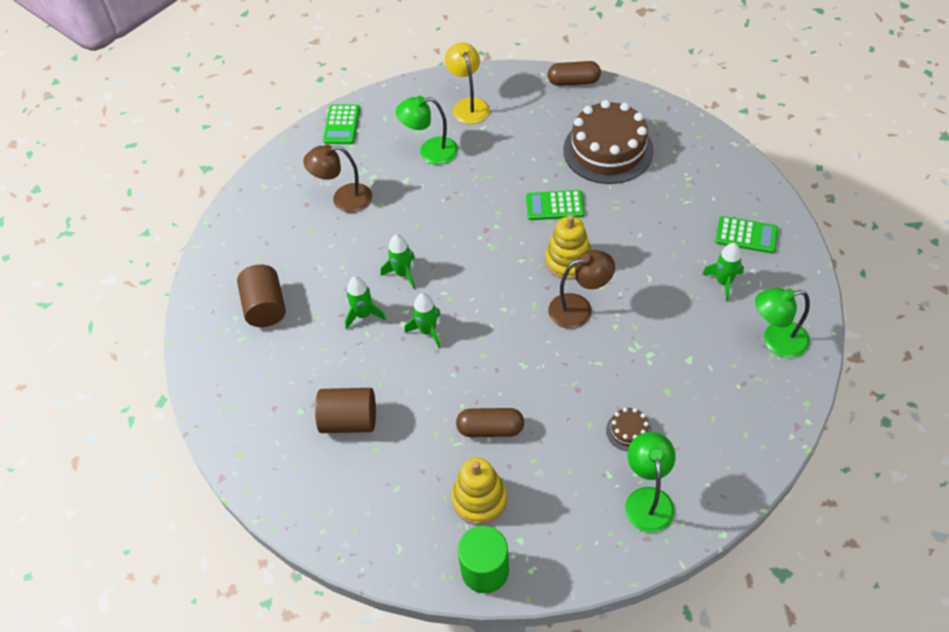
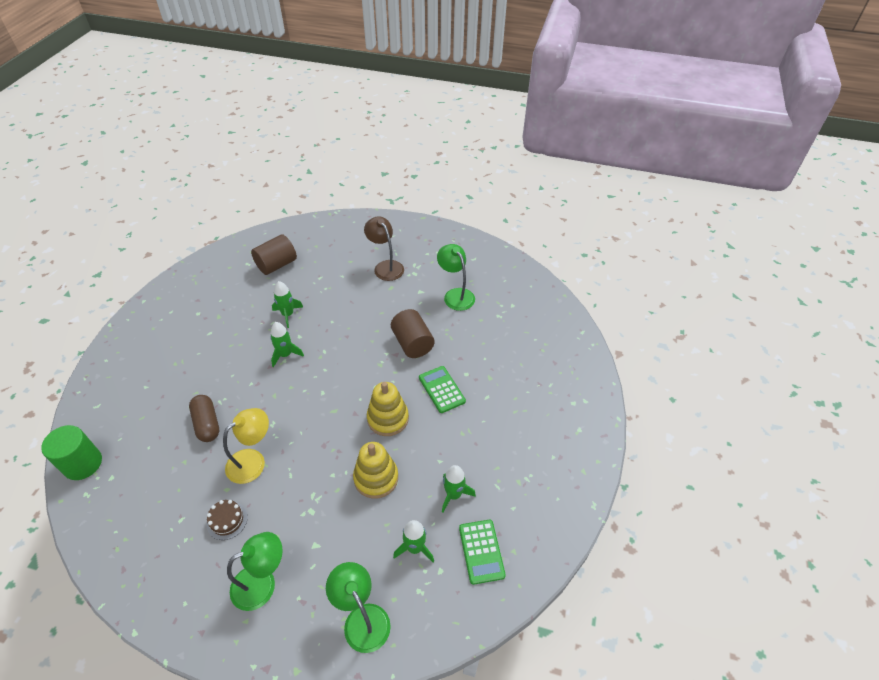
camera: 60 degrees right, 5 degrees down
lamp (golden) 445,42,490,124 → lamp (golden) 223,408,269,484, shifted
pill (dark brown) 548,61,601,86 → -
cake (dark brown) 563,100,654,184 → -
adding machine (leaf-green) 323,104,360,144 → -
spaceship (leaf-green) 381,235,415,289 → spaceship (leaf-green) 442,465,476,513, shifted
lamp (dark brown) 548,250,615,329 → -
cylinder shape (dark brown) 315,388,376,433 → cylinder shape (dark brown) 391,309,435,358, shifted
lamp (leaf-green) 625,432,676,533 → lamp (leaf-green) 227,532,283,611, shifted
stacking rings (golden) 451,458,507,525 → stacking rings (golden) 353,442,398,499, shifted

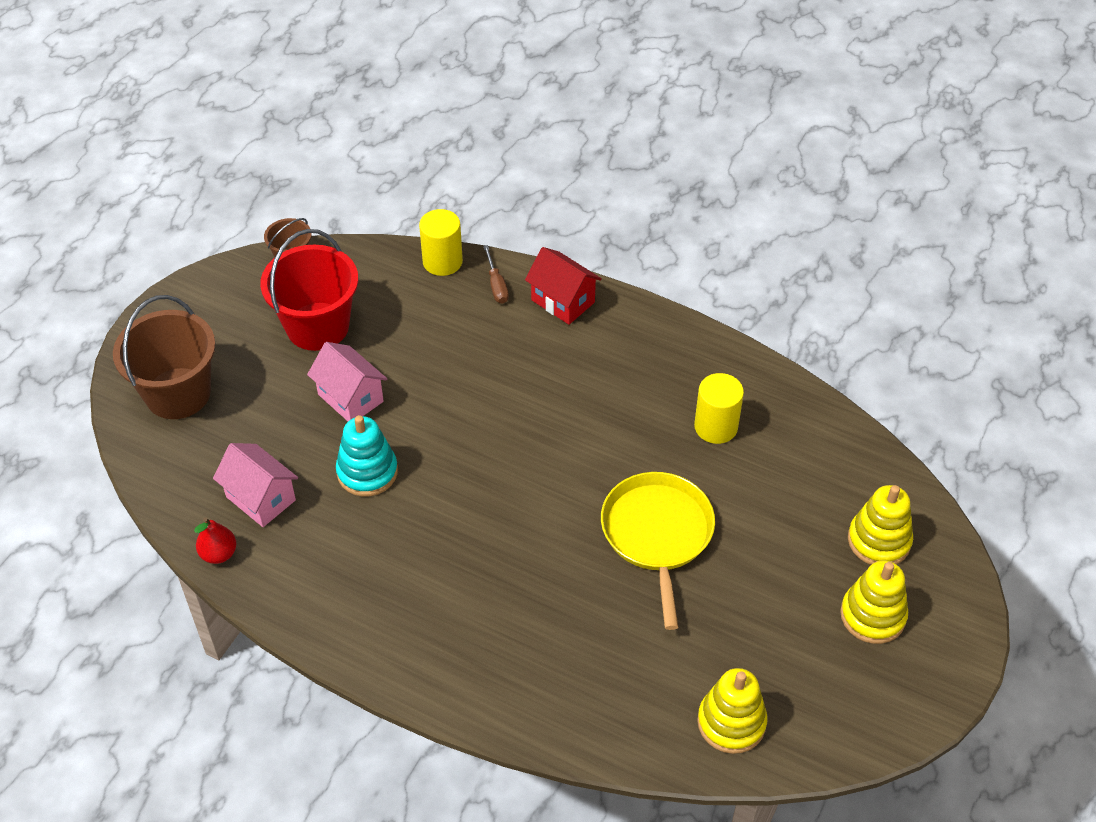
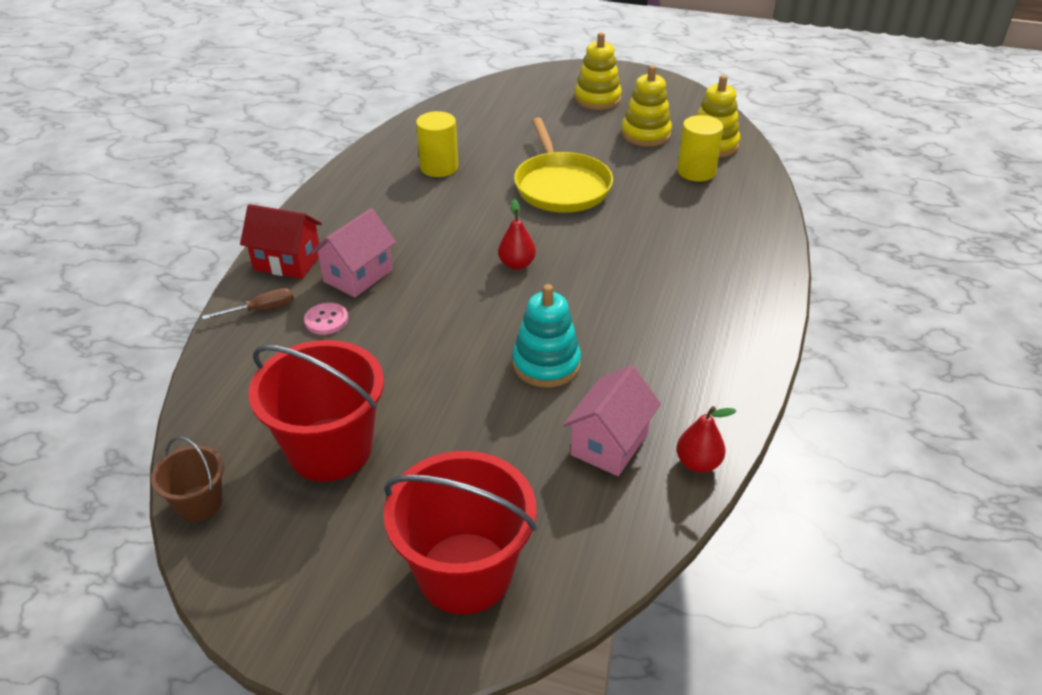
camera: 100 degrees left, 10 degrees down
cylinder shape (golden) 419,209,463,276 → cylinder shape (golden) 677,115,723,182, shifted
cottage (red) 525,247,602,325 → cottage (red) 240,204,322,279, 75 degrees clockwise
bucket (dark brown) 113,295,216,419 → bucket (red) 383,451,537,614
cottage (rosy) 307,342,387,421 → cottage (rosy) 311,208,396,297, shifted
skillet (golden) 601,472,715,630 → skillet (golden) 514,117,613,213, 90 degrees counterclockwise
stacking rings (golden) 848,485,913,565 → stacking rings (golden) 621,65,672,147, shifted
- → pear fruit (red) 498,199,536,270
- → button (rosy) 304,303,348,335

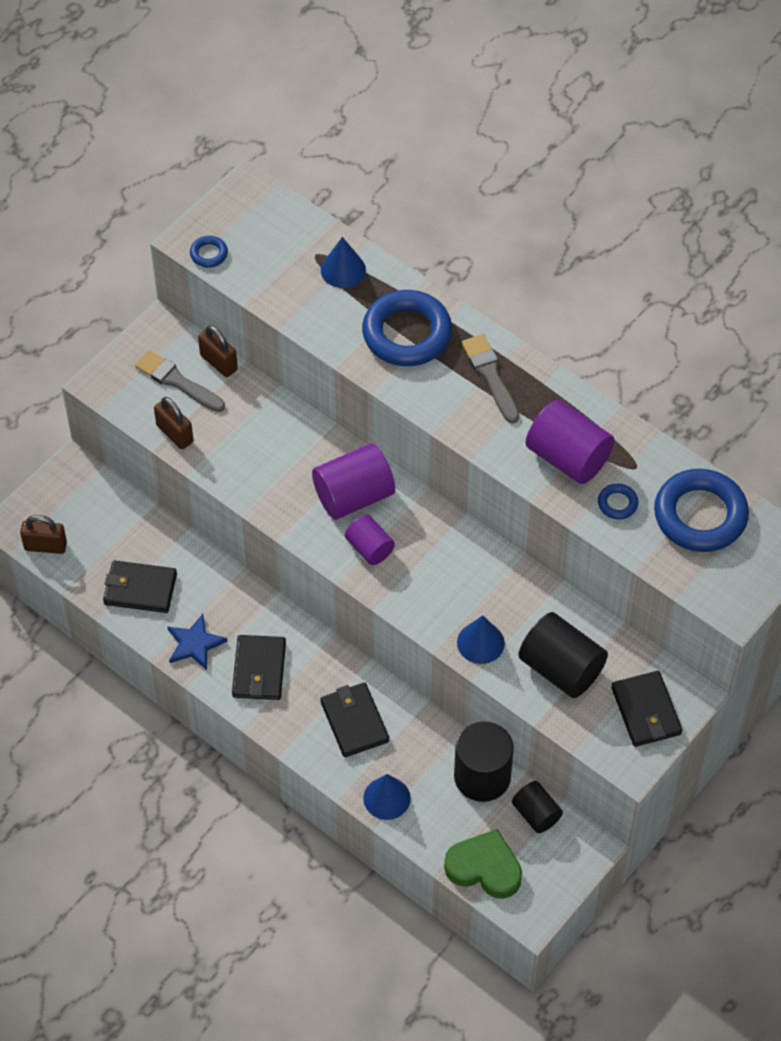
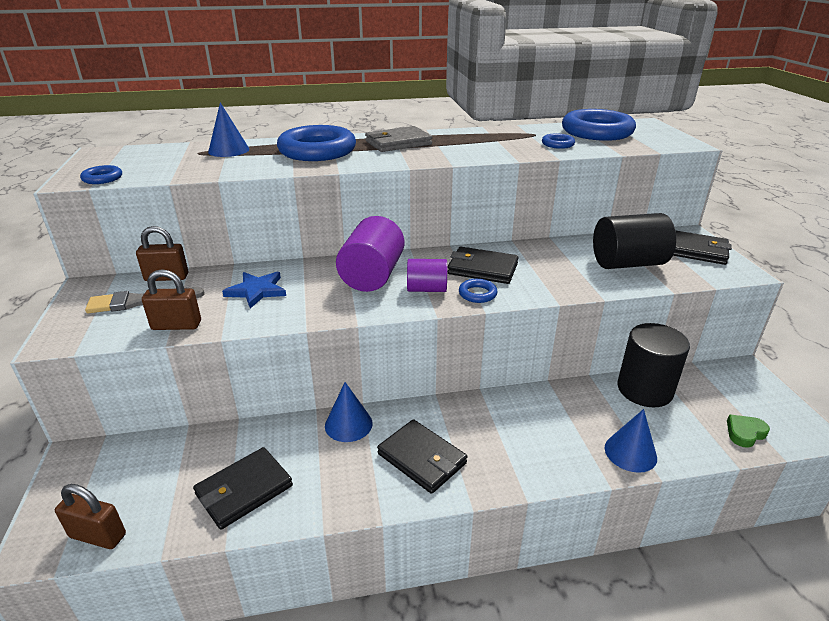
camera: 50 degrees left, 25 degrees down
brush (gray) 462,334,519,423 → card wallet (gray) 365,126,432,152
cylinder shape (violet) 526,400,614,484 → -
small lock (dark brown) 20,515,67,554 → small lock (dark brown) 55,484,126,549, 60 degrees clockwise
star (cobalt) 167,614,228,670 → star (cobalt) 222,272,286,309, shifted
cone (cobalt) 457,615,505,664 → cone (cobalt) 325,382,373,442, shifted
card wallet (ebony) 320,682,389,757 → card wallet (ebony) 448,247,519,284, shifted
cylinder shape (ebony) 512,781,563,833 → -
love heart (leaf-green) 444,829,522,899 → love heart (leaf-green) 727,414,770,448, x0.54
- → hoop (cobalt) 459,279,497,303

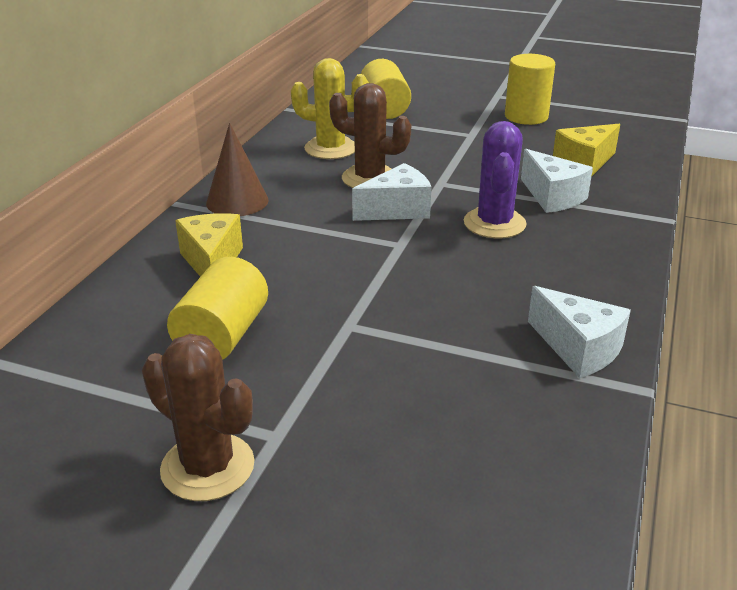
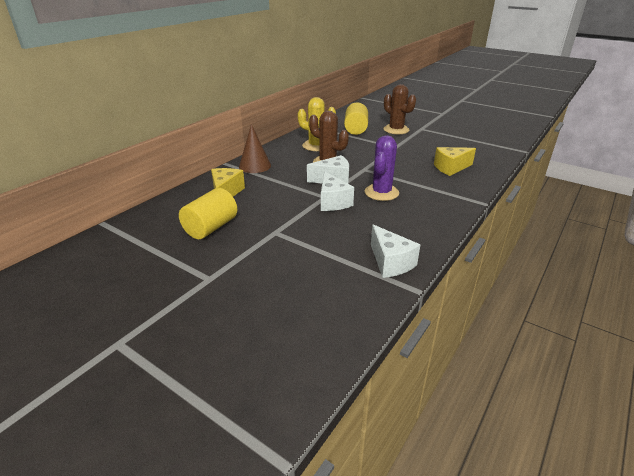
camera: 15 degrees right, 0 degrees up
cylinder shape (golden) 505,54,555,125 → -
piece of cheese (white) 521,149,593,213 → piece of cheese (white) 321,171,354,211, shifted
cactus (dark brown) 142,334,255,501 → cactus (dark brown) 383,84,416,134, shifted

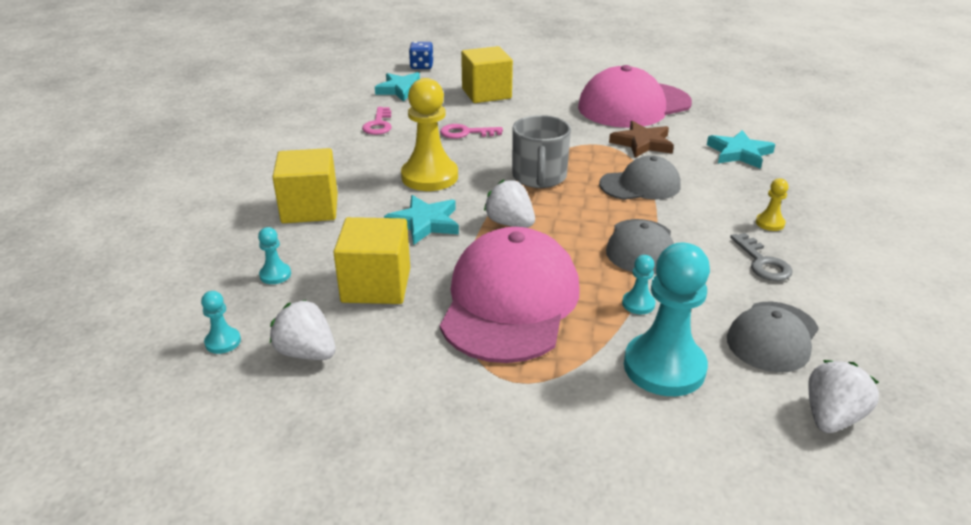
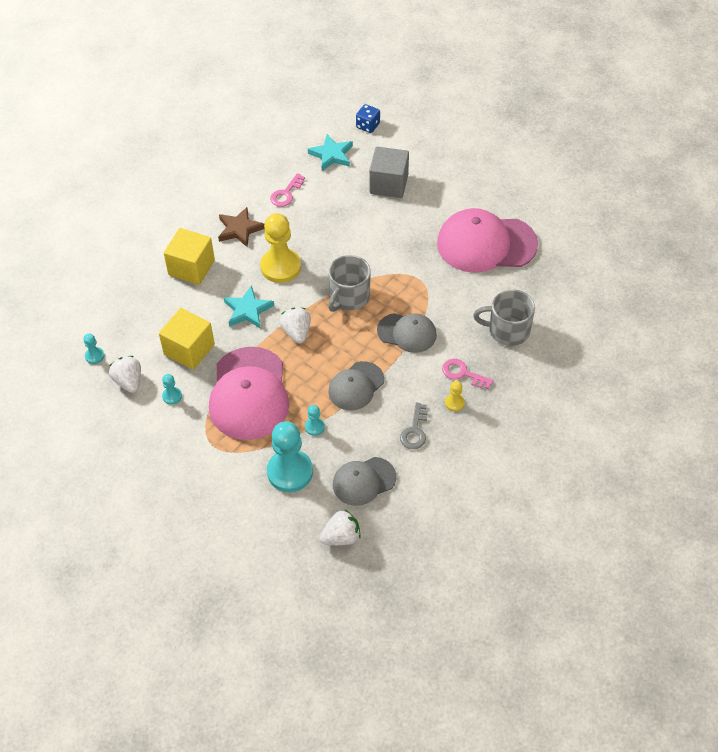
camera: 30 degrees right, 20 degrees up
solid cube (golden) 461,46,513,103 → solid cube (gray) 369,147,409,198
star (dark brown) 609,121,674,158 → star (dark brown) 218,207,265,247, shifted
door key (rosy) 440,124,503,139 → door key (rosy) 442,359,494,389, shifted
star (teal) 707,130,775,169 → mug (gray) 473,290,535,346
chess pawn (teal) 258,227,291,284 → chess pawn (teal) 162,374,182,405, shifted
peaked cap (rosy) 440,227,579,363 → peaked cap (rosy) 209,347,289,440, 135 degrees clockwise

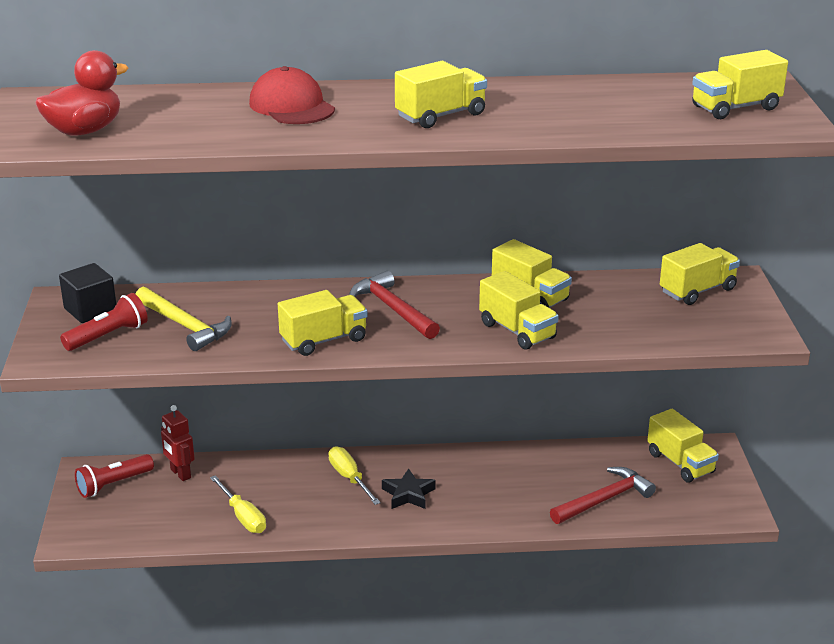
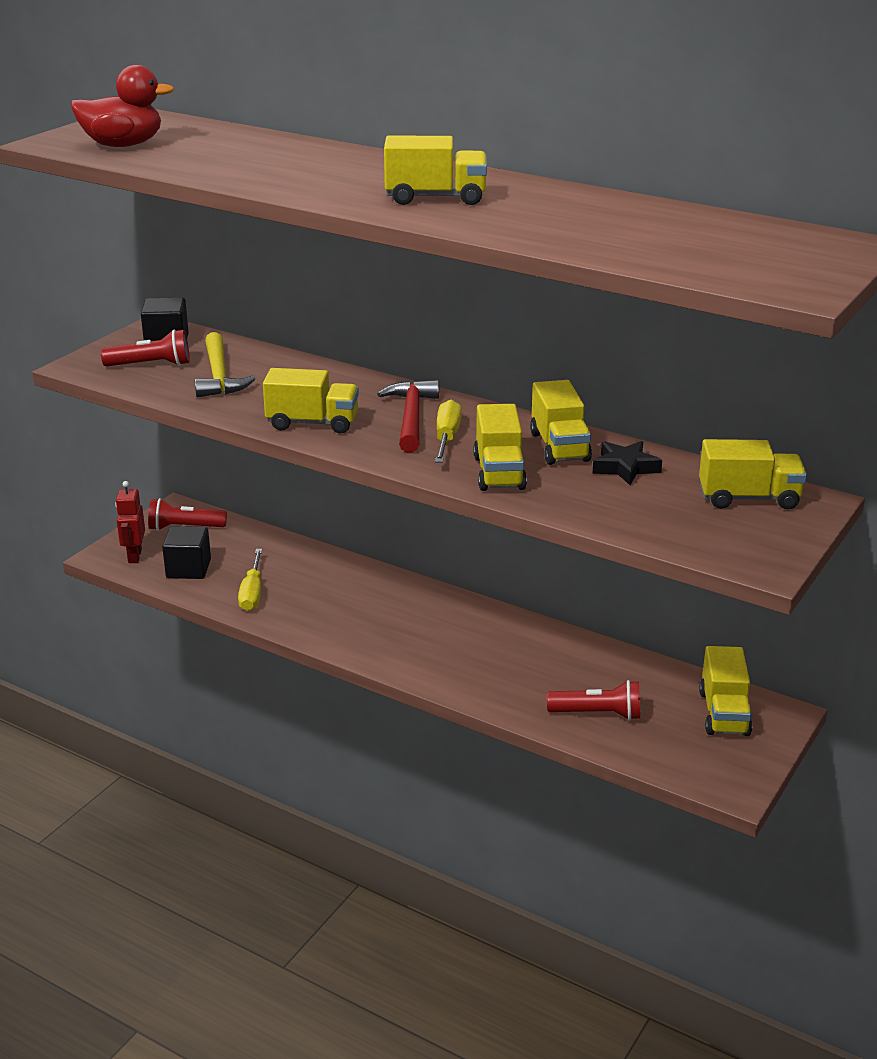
camera: 35 degrees right, 0 degrees up
truck (golden) 692,50,788,119 → -
peaked cap (red) 249,66,335,124 → -
robot (red) 161,405,195,481 → robot (red) 115,481,145,563, shifted
hand screwdriver (golden) 328,446,381,505 → hand screwdriver (golden) 435,400,462,463, shifted
carpenter's hammer (red) 550,467,656,524 → pocket torch (red) 547,680,640,720
star (ebony) 382,469,436,509 → star (ebony) 592,441,662,485, shifted
- → solid cube (ebony) 162,526,211,579

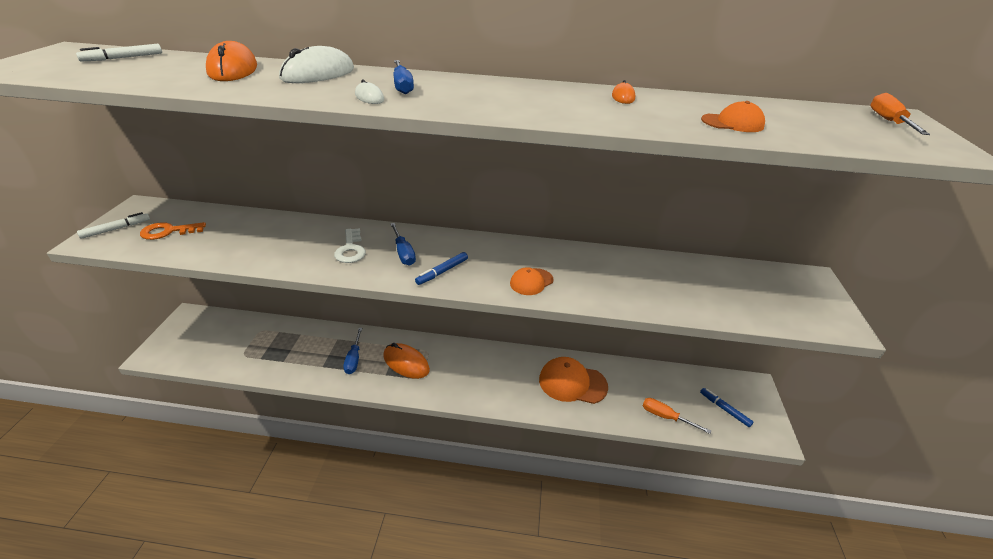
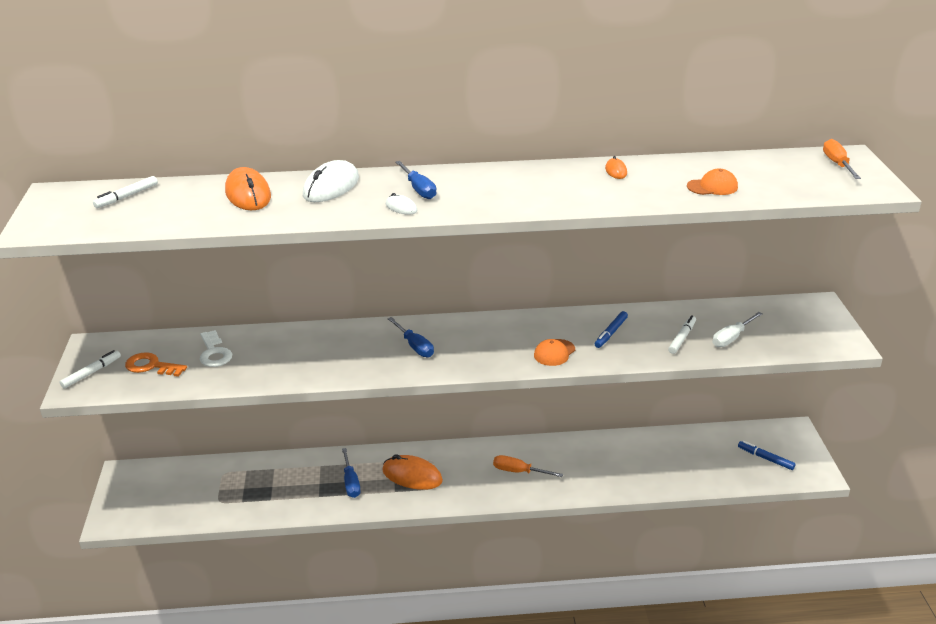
camera: 10 degrees left, 5 degrees down
door key (orange-coloured) 140,222,206,240 → door key (orange-coloured) 125,352,187,377, 45 degrees clockwise
door key (white) 334,228,366,263 → door key (white) 200,330,232,367, shifted
marker (cobalt) 415,252,468,285 → marker (cobalt) 595,311,628,348, shifted
peaked cap (orange-coloured) 539,357,608,404 → -
hand screwdriver (orange-coloured) 643,398,711,434 → hand screwdriver (orange-coloured) 493,455,563,477, shifted
- → hand screwdriver (white) 713,312,763,347
- → marker (white) 668,315,696,354

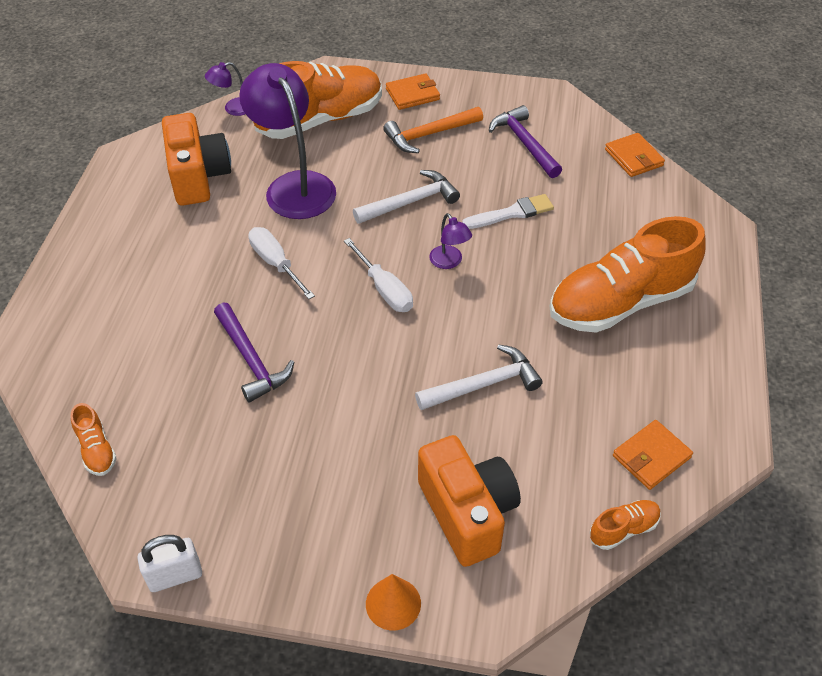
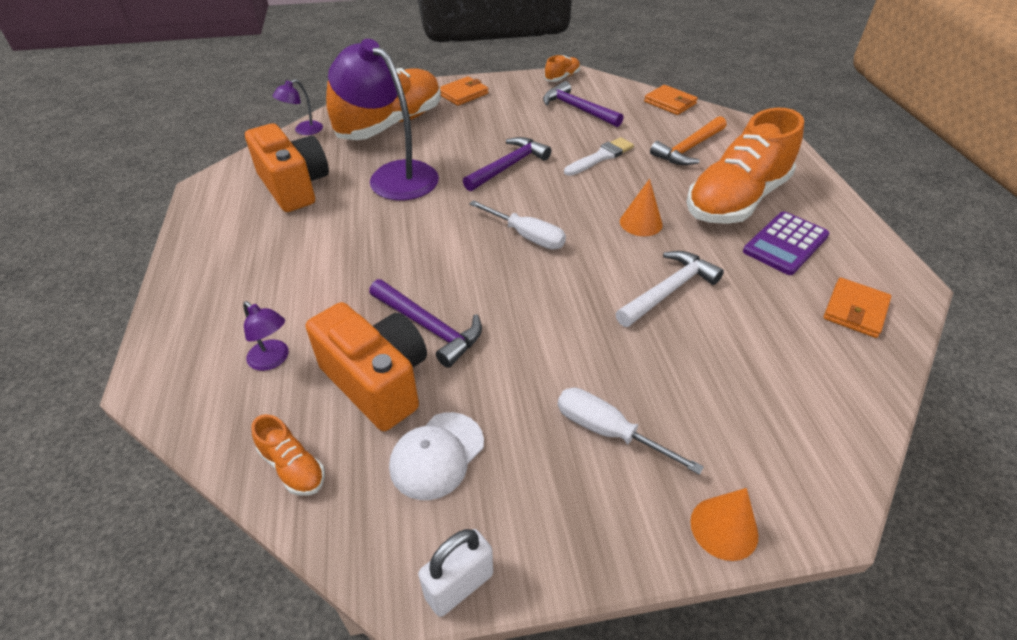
camera: 20 degrees left, 5 degrees down
carpenter's hammer (orange-coloured) 383,107,483,153 → carpenter's hammer (orange-coloured) 650,116,726,165, shifted
carpenter's hammer (white) 353,170,460,224 → carpenter's hammer (violet) 463,137,551,191
lamp (violet) 429,213,472,269 → lamp (violet) 243,301,289,371, shifted
hand screwdriver (white) 248,227,315,299 → hand screwdriver (white) 558,388,704,475, shifted
camera (orange-coloured) 418,435,521,567 → camera (orange-coloured) 306,302,427,431, shifted
sneaker (orange-coloured) 590,500,661,550 → sneaker (orange-coloured) 544,55,580,82, shifted
- → cone (orange-coloured) 620,179,663,236
- → adding machine (violet) 743,211,829,275
- → peaked cap (white) 389,412,484,500

